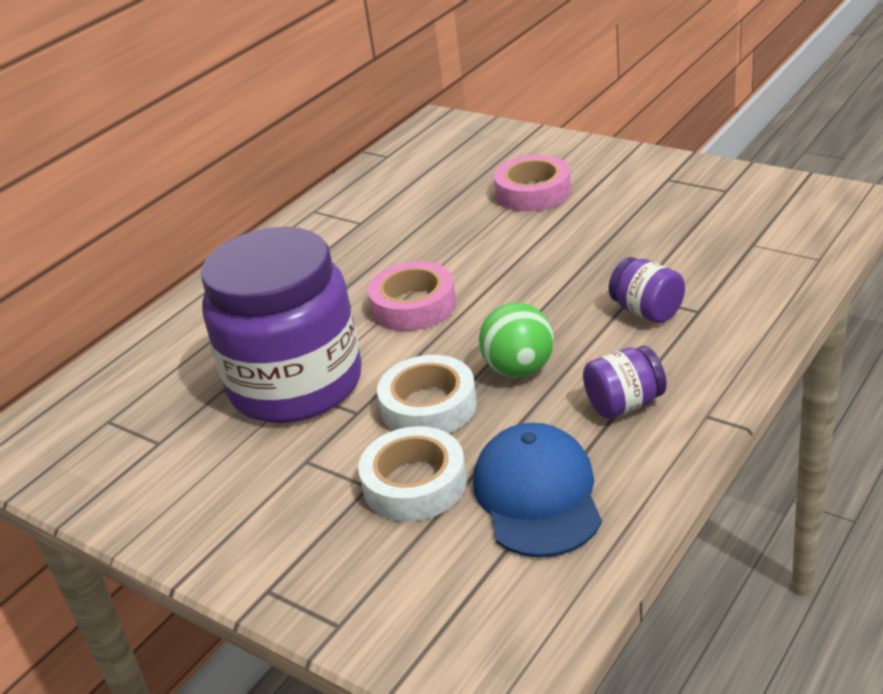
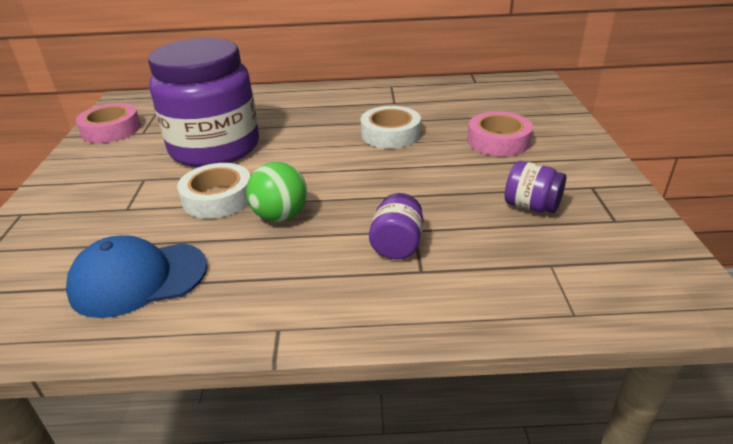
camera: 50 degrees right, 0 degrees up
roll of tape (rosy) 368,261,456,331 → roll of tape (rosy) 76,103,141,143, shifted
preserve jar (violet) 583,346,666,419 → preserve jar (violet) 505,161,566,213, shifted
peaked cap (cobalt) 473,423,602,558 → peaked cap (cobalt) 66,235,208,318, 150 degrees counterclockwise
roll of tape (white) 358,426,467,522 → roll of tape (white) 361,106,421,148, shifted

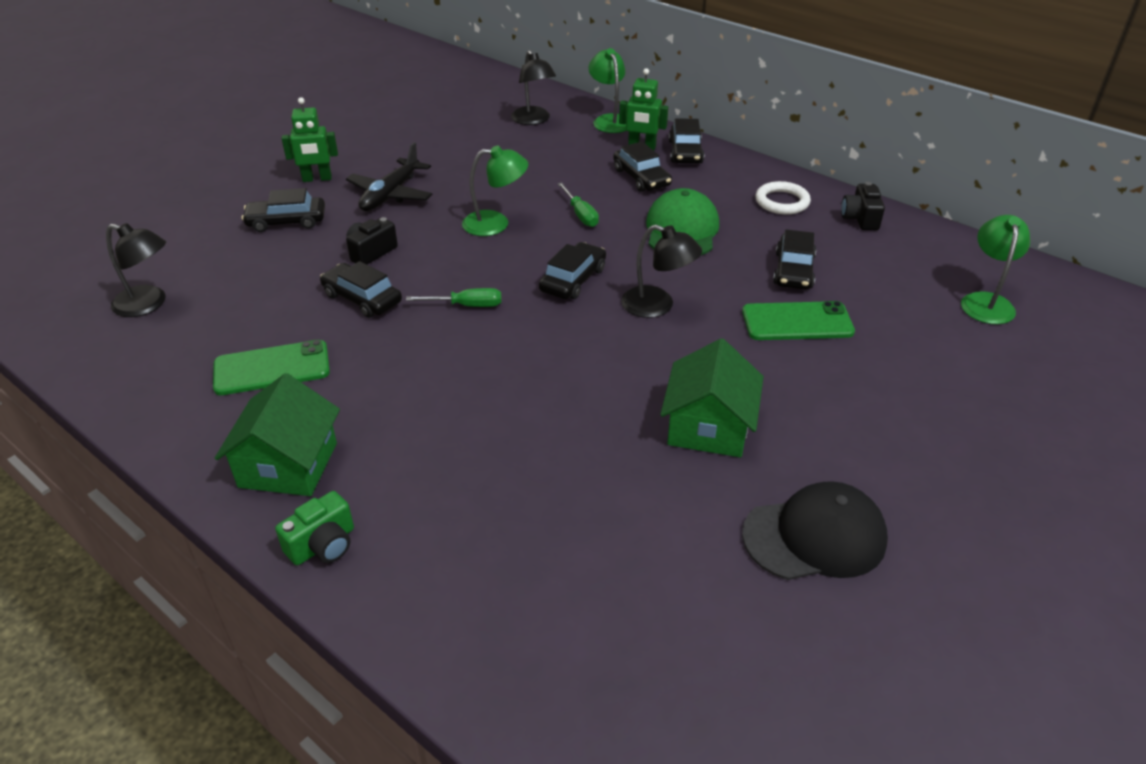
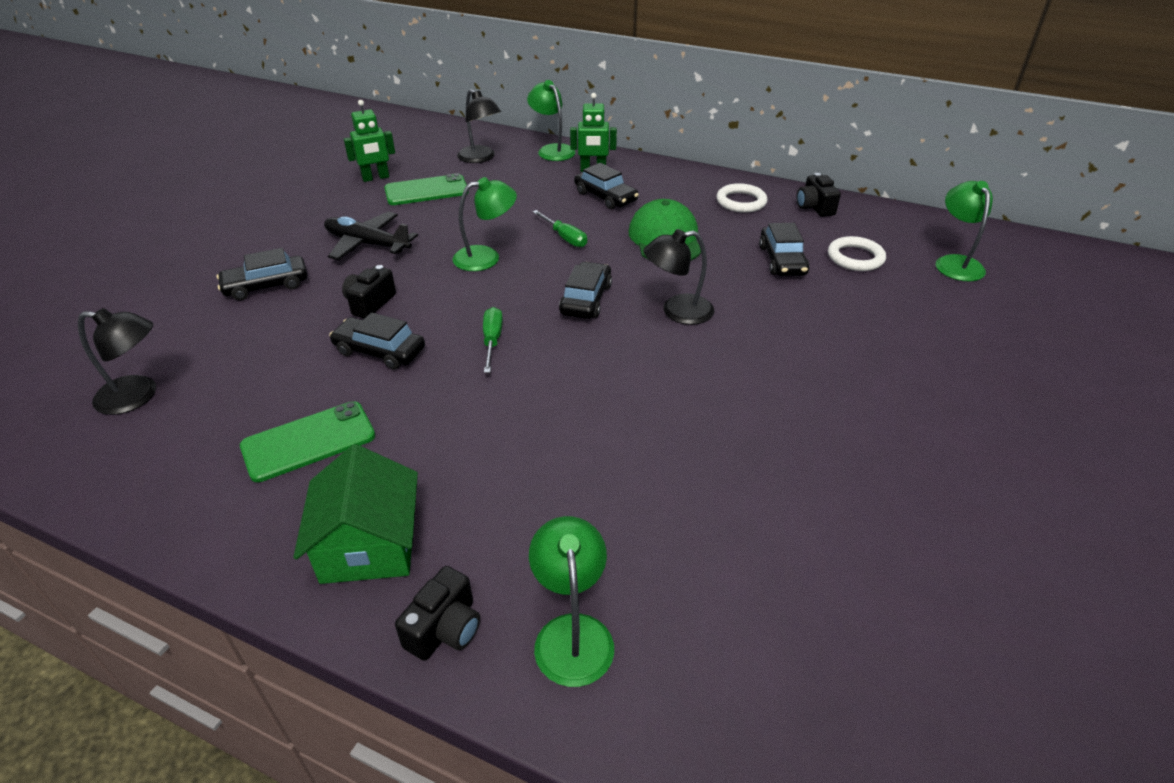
camera: 15 degrees left, 0 degrees up
robot (leaf-green) 282,97,338,182 → robot (leaf-green) 344,100,395,182, shifted
car (ebony) 669,118,704,163 → -
aeroplane (ebony) 346,142,432,211 → aeroplane (ebony) 324,212,418,260, 105 degrees clockwise
lamp (ebony) 621,225,702,318 → lamp (ebony) 644,229,714,325, 150 degrees clockwise
hand screwdriver (leaf-green) 406,288,501,307 → hand screwdriver (leaf-green) 483,307,503,373, 75 degrees counterclockwise
phone (leaf-green) 742,301,855,340 → phone (leaf-green) 384,173,469,205, shifted
cottage (leaf-green) 660,339,764,457 → -
peaked cap (ebony) 742,481,888,580 → -
camera (leaf-green) 275,491,354,565 → camera (ebony) 395,566,480,661
- → hoop (white) 828,236,886,271
- → lamp (leaf-green) 529,516,614,687

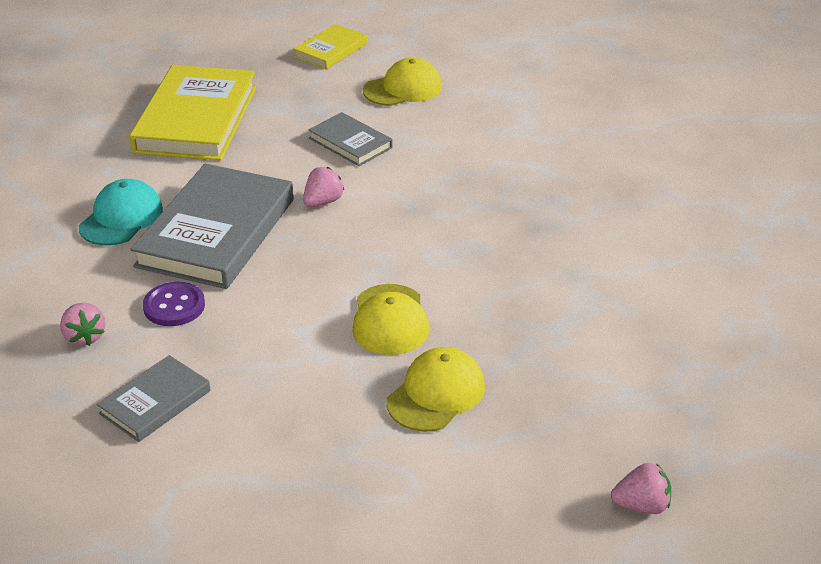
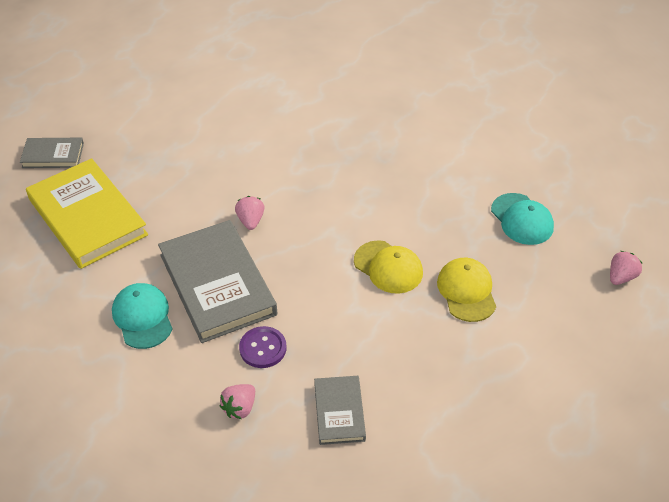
camera: 45 degrees left, 10 degrees up
hardback (golden) 294,24,367,69 → -
peaked cap (golden) 363,58,442,106 → -
hardback (gray) 308,112,393,166 → hardback (gray) 20,138,84,168, shifted
strawberry (rosy) 60,303,106,346 → strawberry (rosy) 220,384,255,419, 105 degrees clockwise
- → peaked cap (teal) 491,193,554,245

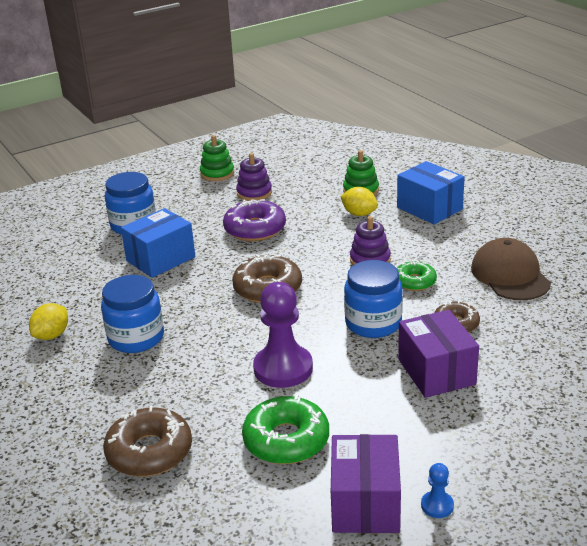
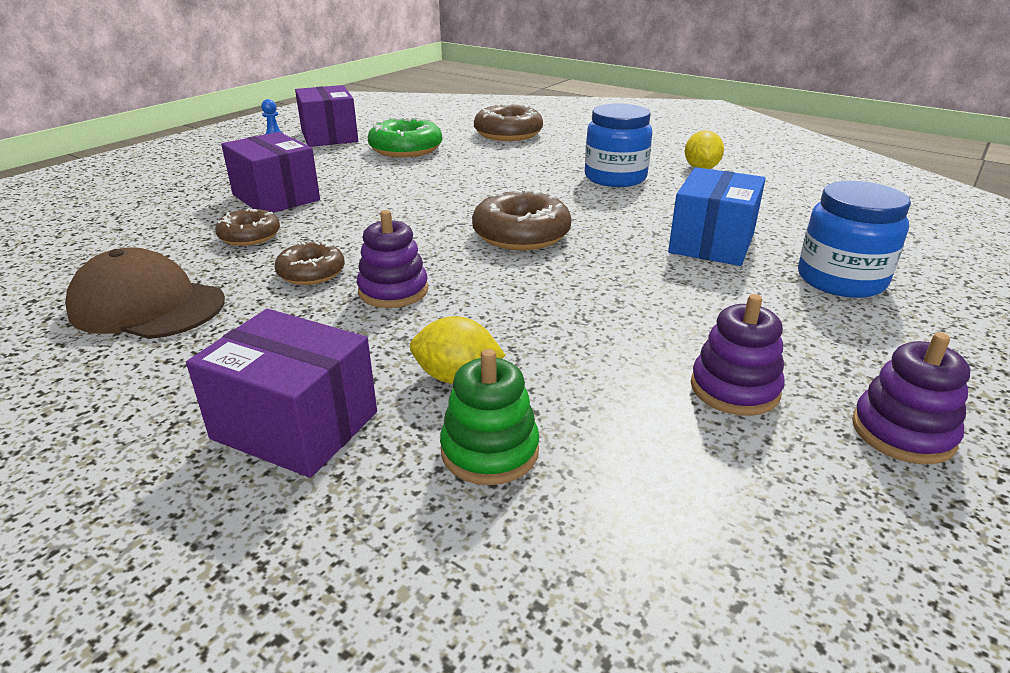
camera: 155 degrees right, 0 degrees up
stacking rings (leaf-green) 200,135,234,181 → stacking rings (violet) 852,333,970,464
box (cobalt) 397,161,465,225 → box (violet) 186,309,377,478
glazed donut (violet) 223,199,286,241 → -
peaked cap (dark brown) 471,238,551,300 → peaked cap (dark brown) 65,247,225,339, 150 degrees clockwise
preserve jar (cobalt) 344,260,403,338 → -
glazed donut (leaf-green) 397,260,437,291 → glazed donut (dark brown) 274,241,345,285
chess pawn (violet) 253,282,313,388 → -

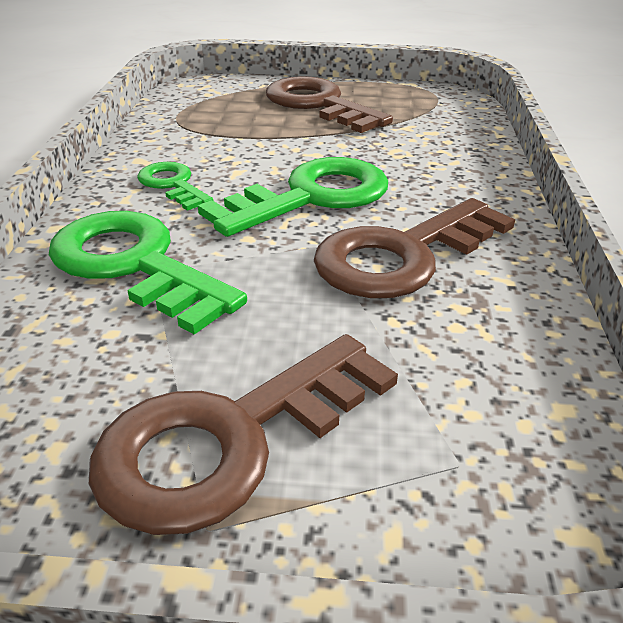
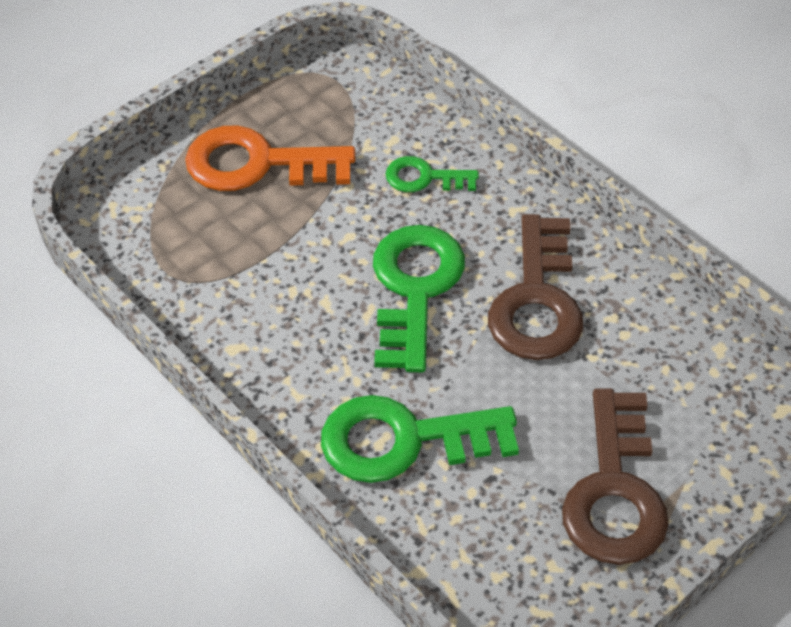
camera: 45 degrees left, 15 degrees up
door key (dark brown) 266,76,393,133 → door key (orange-coloured) 185,125,355,191
door key (leaf-green) 137,162,213,211 → door key (leaf-green) 386,156,479,192, shifted

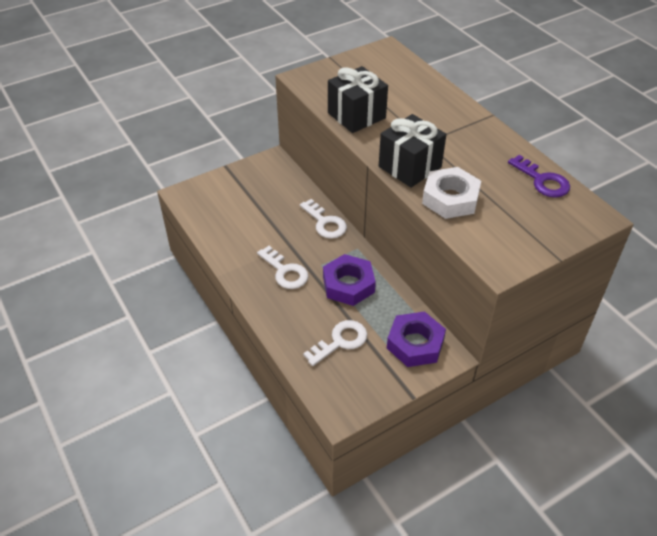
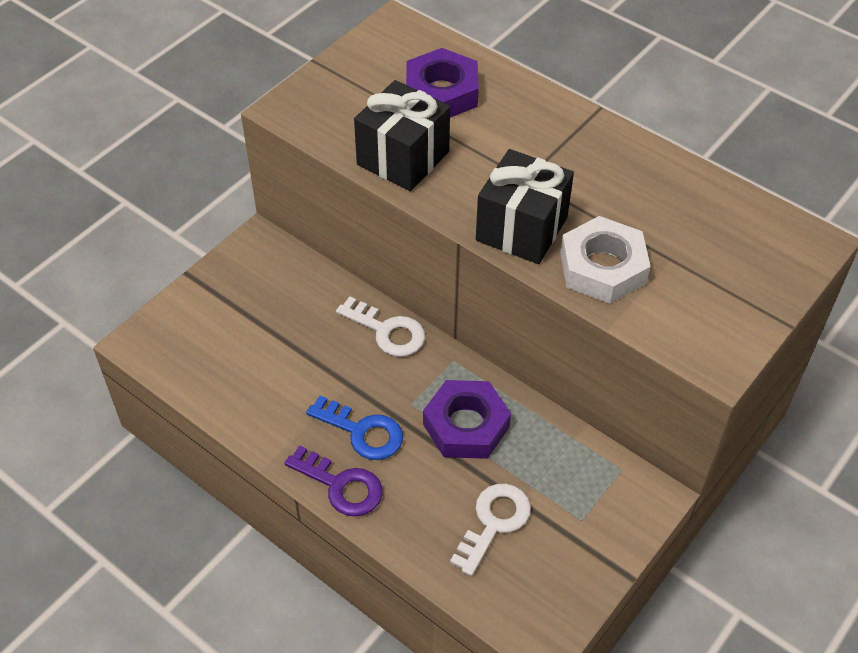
camera: 20 degrees left, 5 degrees up
door key (violet) 508,155,570,198 → door key (violet) 285,445,383,517, shifted
door key (white) 257,246,308,289 → door key (cobalt) 306,396,403,460
hexagon nut (violet) 387,311,446,367 → hexagon nut (violet) 406,48,479,118, shifted

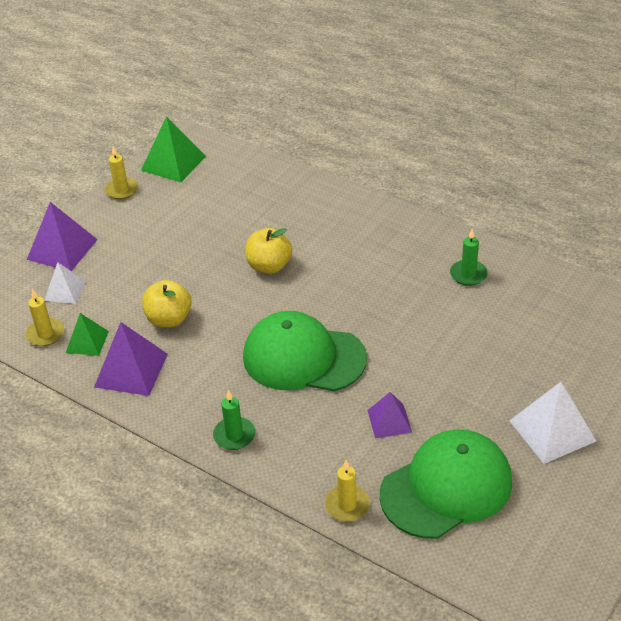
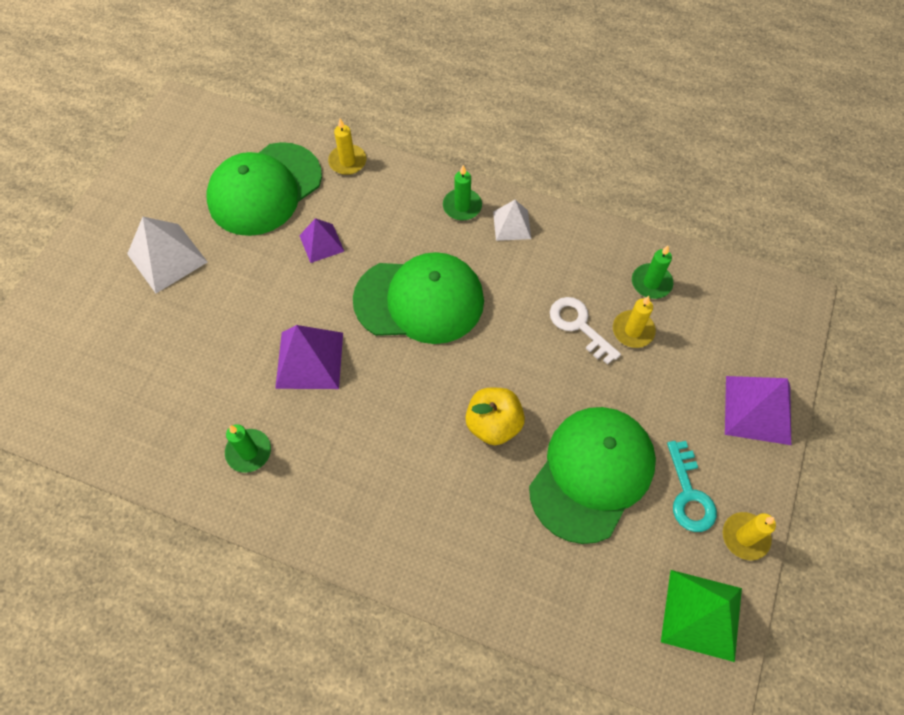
camera: 165 degrees right, 20 degrees up
pyramid (white) 44,262,86,304 → pyramid (white) 493,200,531,241, shifted
apple fruit (golden) 142,280,192,327 → door key (white) 550,297,621,365
pillar candle (golden) 25,289,64,346 → pillar candle (golden) 613,296,656,348, shifted
pyramid (leaf-green) 66,313,109,356 → pillar candle (leaf-green) 632,246,673,299
pyramid (violet) 94,322,168,396 → pyramid (violet) 275,325,343,389, shifted
- → peaked cap (leaf-green) 529,407,656,544
- → door key (teal) 667,441,717,532

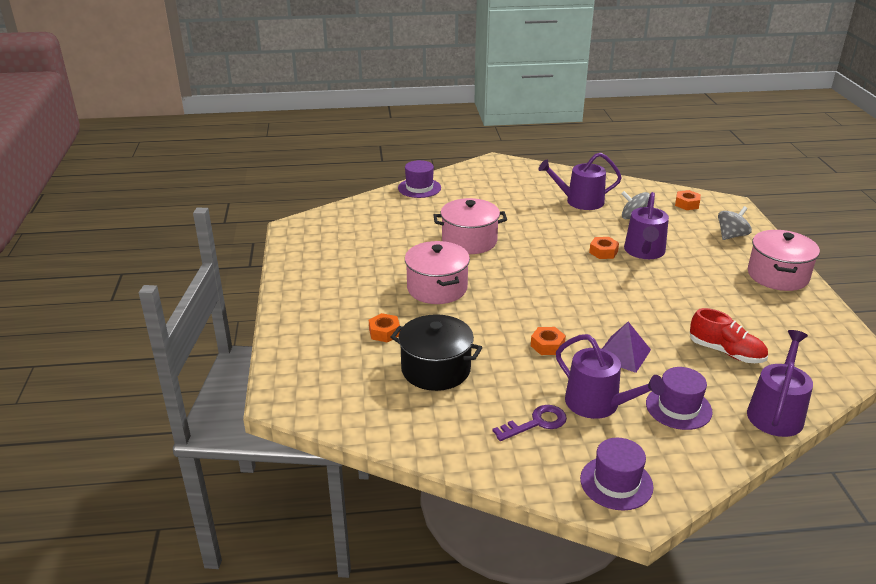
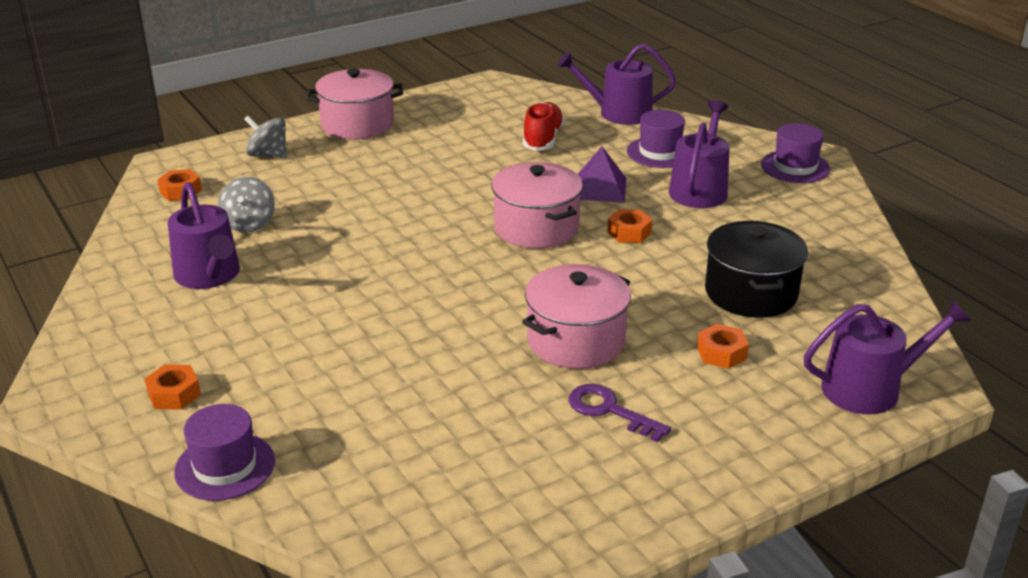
camera: 115 degrees left, 0 degrees up
watering pot (violet) 624,192,669,259 → watering pot (violet) 804,299,971,415, shifted
cooking pot (rosy) 433,198,507,254 → cooking pot (rosy) 491,162,583,249, shifted
hexagon nut (orange-coloured) 589,237,619,259 → hexagon nut (orange-coloured) 145,365,201,410, shifted
door key (violet) 493,405,567,441 → door key (violet) 569,384,671,442, shifted

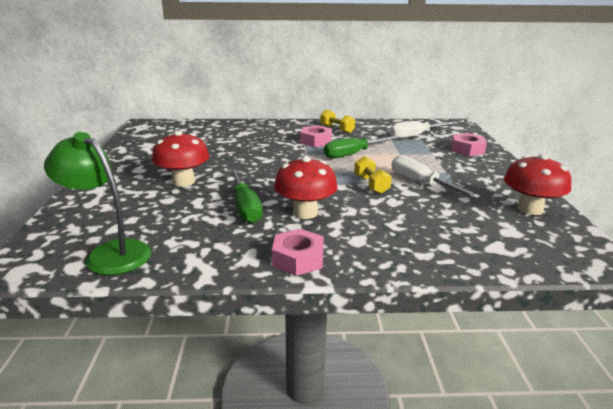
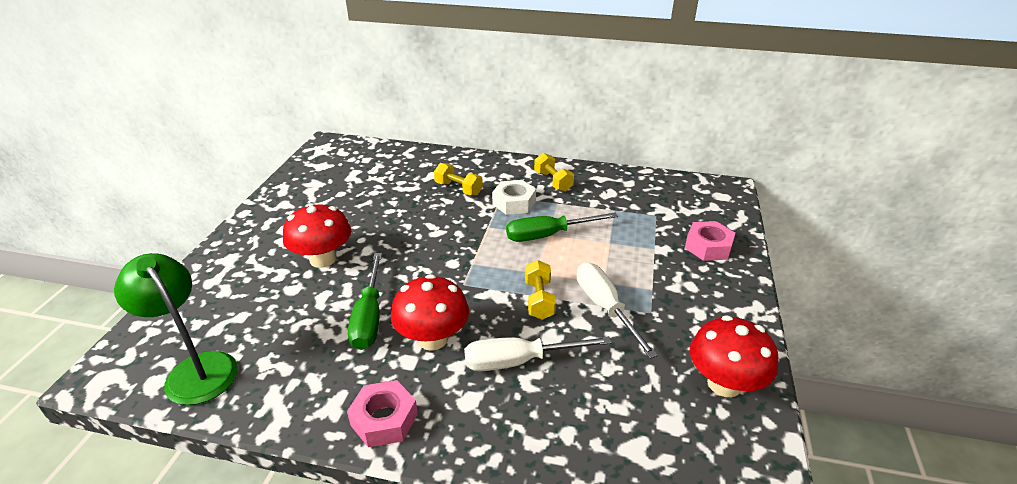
camera: 15 degrees right, 10 degrees up
hand screwdriver (white) 390,121,459,139 → hand screwdriver (white) 464,336,612,371, shifted
hexagon nut (rosy) 301,125,332,147 → hexagon nut (white) 492,180,536,215
- → dumbbell (golden) 434,163,483,196

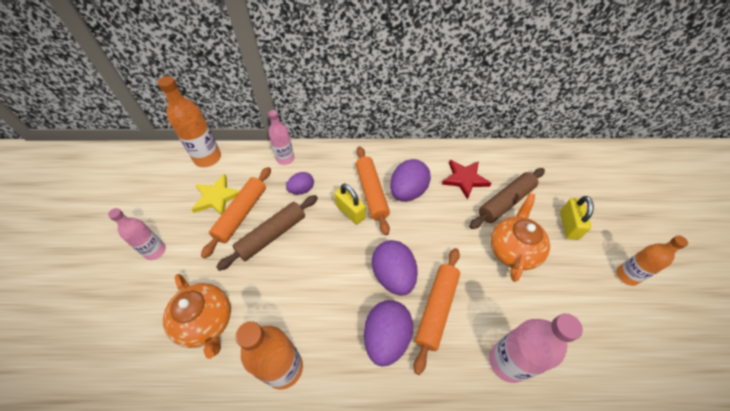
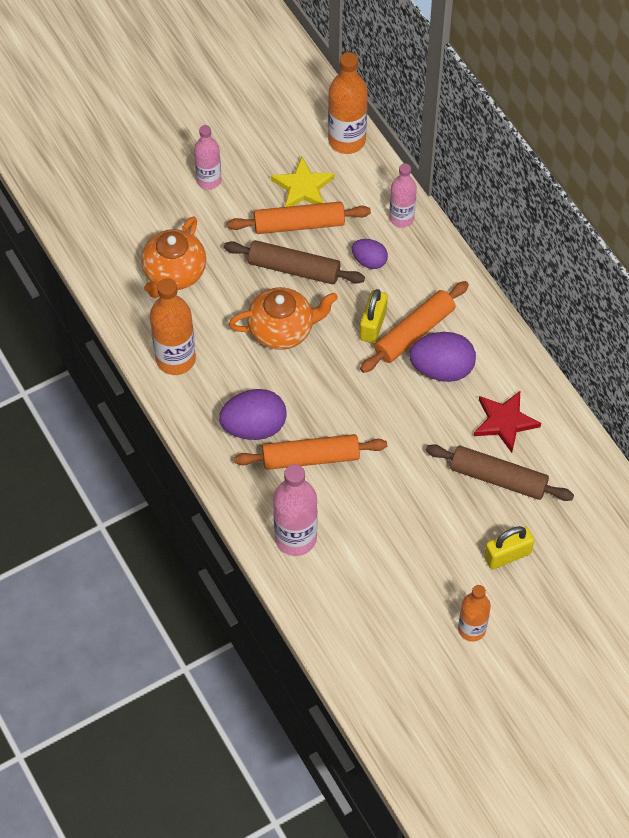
camera: 60 degrees right, 5 degrees up
china teapot (orange-coloured) 491,193,550,282 → china teapot (orange-coloured) 229,287,338,350, shifted
egg shape (violet) 372,240,418,295 → -

